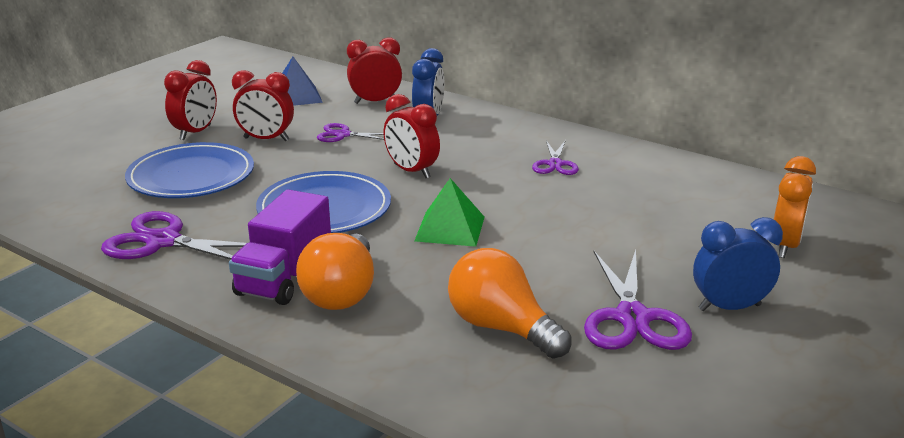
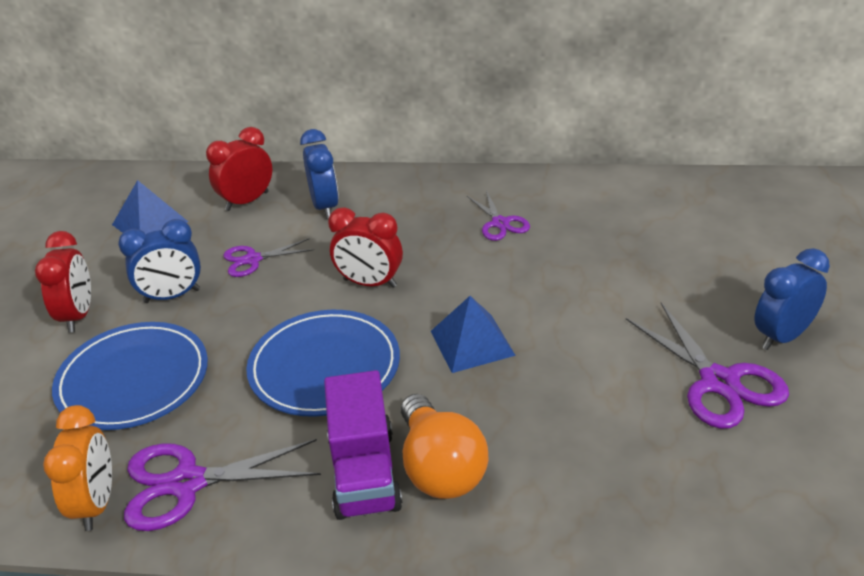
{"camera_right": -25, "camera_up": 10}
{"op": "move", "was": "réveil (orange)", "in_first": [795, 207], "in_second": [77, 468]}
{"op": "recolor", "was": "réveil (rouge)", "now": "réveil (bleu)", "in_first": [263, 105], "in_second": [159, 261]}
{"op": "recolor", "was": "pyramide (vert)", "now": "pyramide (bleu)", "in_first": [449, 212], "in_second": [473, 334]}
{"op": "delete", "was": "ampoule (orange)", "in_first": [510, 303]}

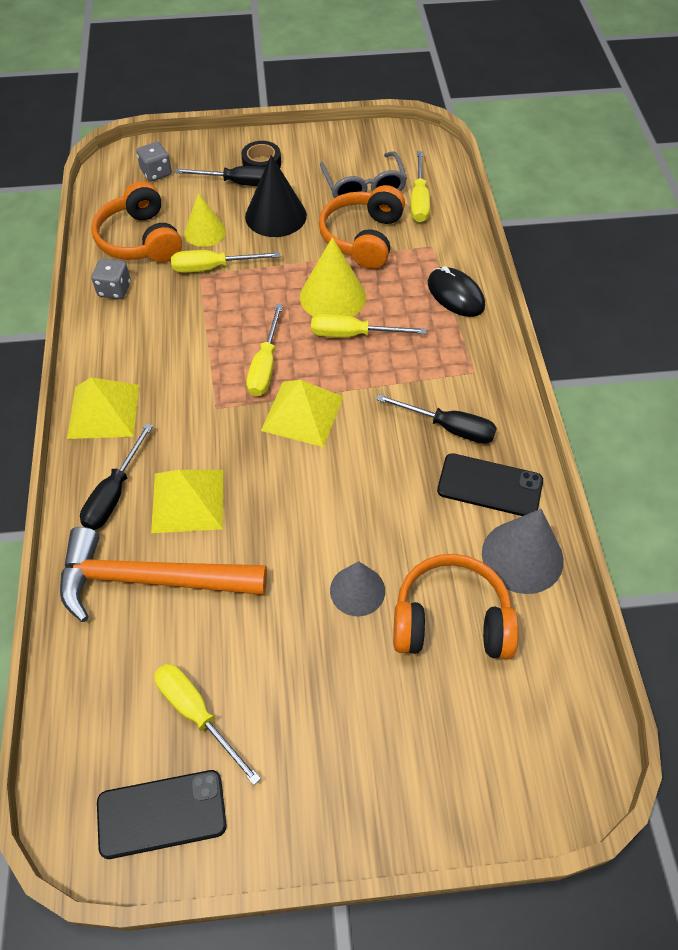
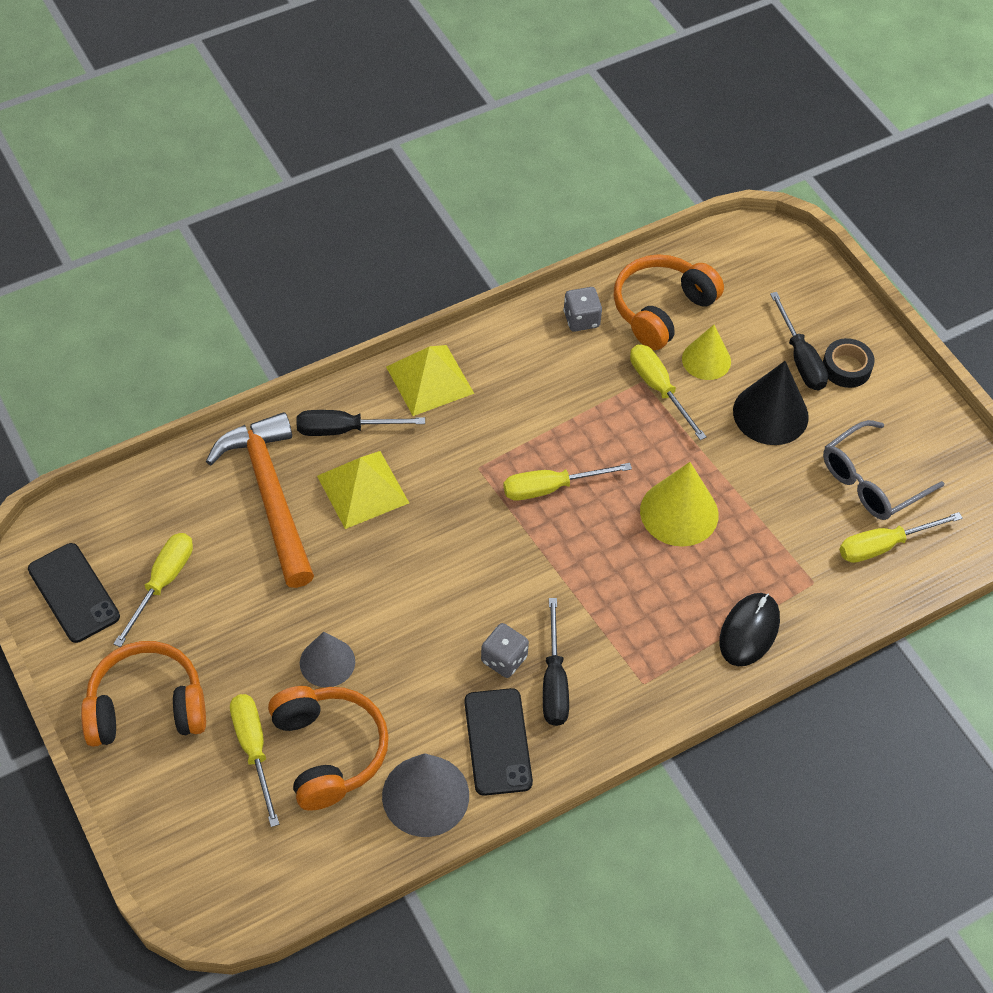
{"camera_right": 65, "camera_up": 0}
{"op": "move", "was": "casque audio (orange)", "in_first": [362, 227], "in_second": [143, 694]}
{"op": "move", "was": "tournevis (jaune)", "in_first": [368, 326], "in_second": [254, 760]}
{"op": "move", "was": "dé (gris)", "in_first": [154, 161], "in_second": [505, 650]}
{"op": "delete", "was": "pyramide (jaune)", "in_first": [302, 413]}

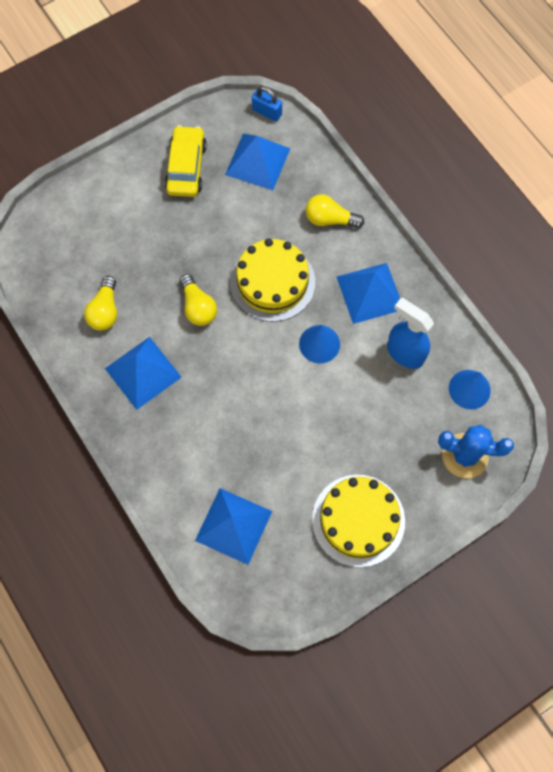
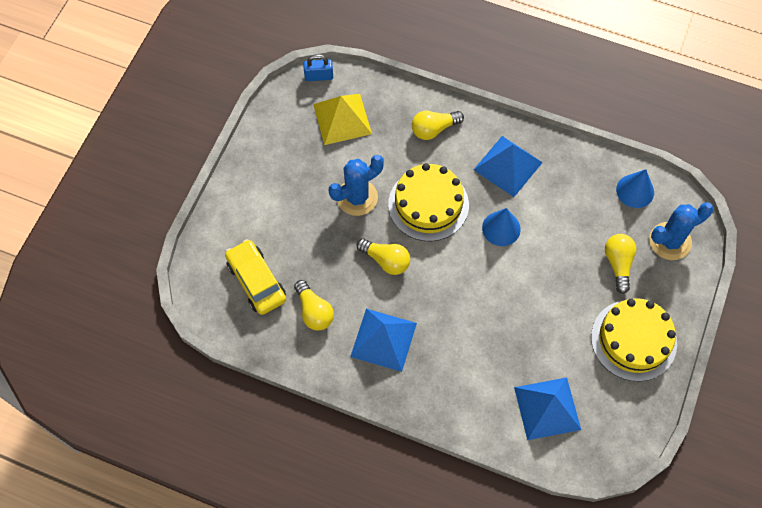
{"camera_right": -35, "camera_up": -5}
{"op": "move", "was": "voiture (jaune)", "in_first": [186, 161], "in_second": [255, 277]}
{"op": "recolor", "was": "pyramide (bleu)", "now": "pyramide (jaune)", "in_first": [257, 162], "in_second": [342, 119]}
{"op": "insert", "now": "cactus (bleu)", "in_second": [356, 185]}
{"op": "insert", "now": "ampoule (jaune)", "in_second": [620, 264]}
{"op": "delete", "was": "vaporisateur (bleu)", "in_first": [410, 333]}

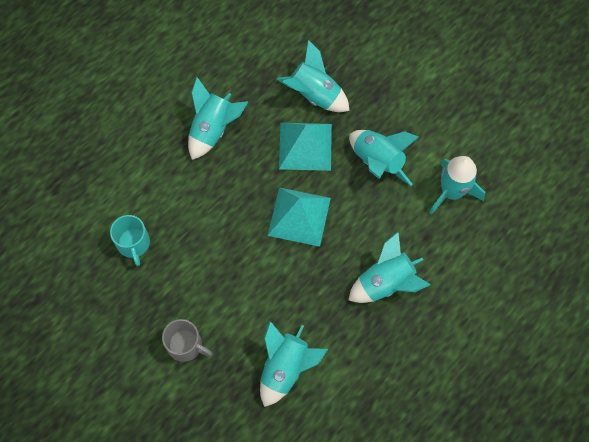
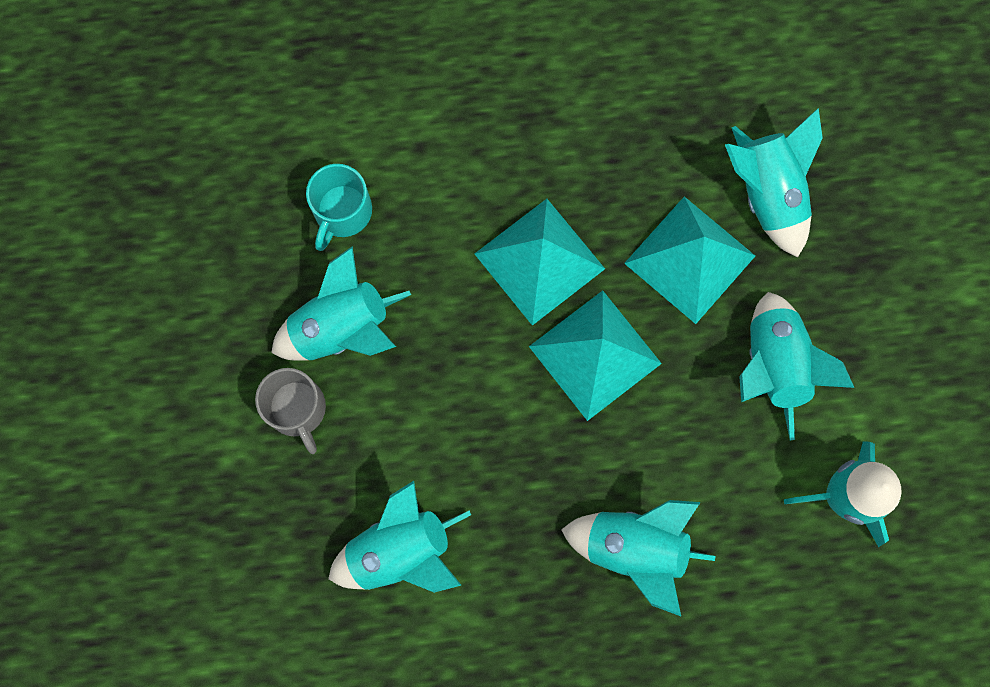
{"camera_right": 40, "camera_up": 10}
{"op": "move", "was": "fusée (turquoise)", "in_first": [218, 118], "in_second": [341, 304]}
{"op": "insert", "now": "pyramide (turquoise)", "in_second": [540, 262]}

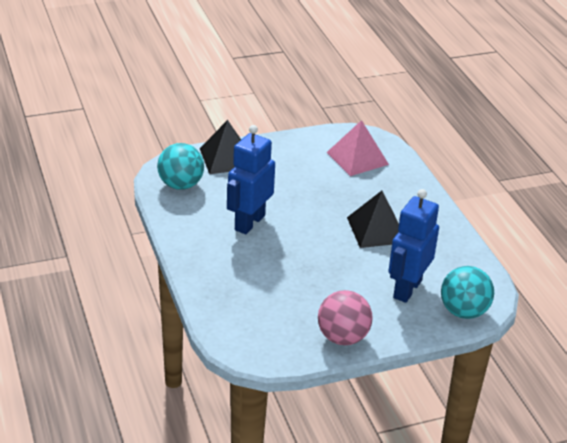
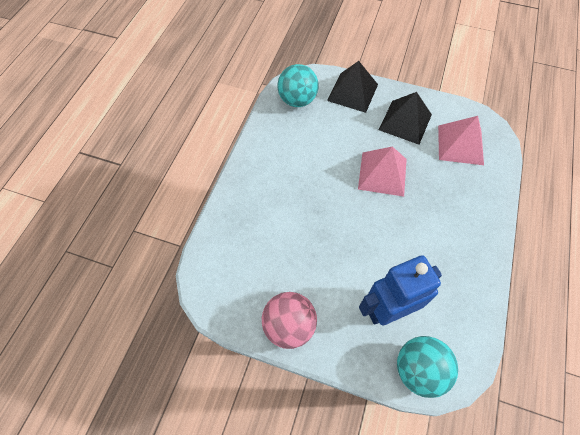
{"camera_right": 40, "camera_up": 25}
{"op": "insert", "now": "pyramide (rose)", "in_second": [382, 171]}
{"op": "move", "was": "pyramide (noir)", "in_first": [373, 219], "in_second": [405, 118]}
{"op": "delete", "was": "robot (bleu)", "in_first": [251, 179]}

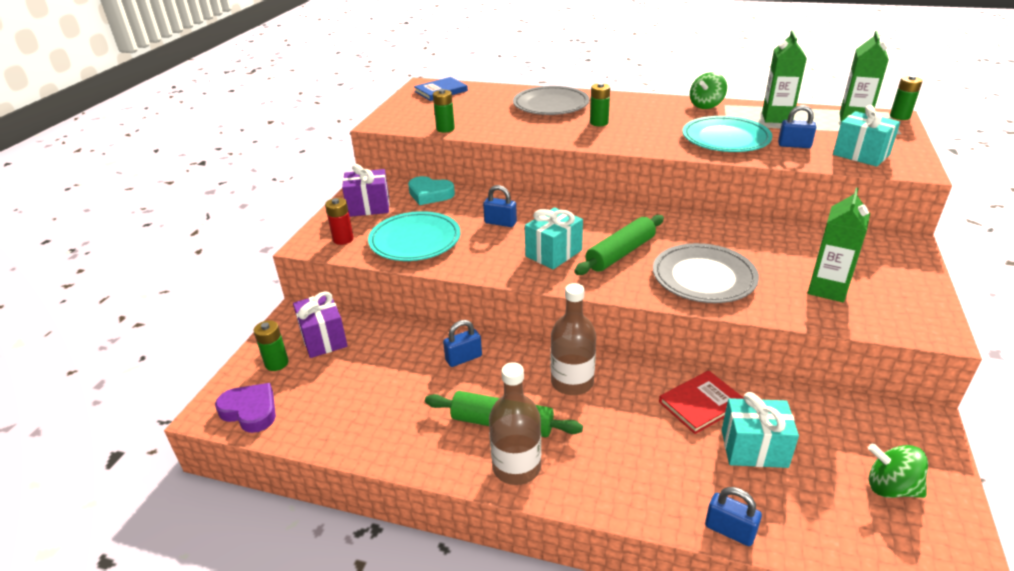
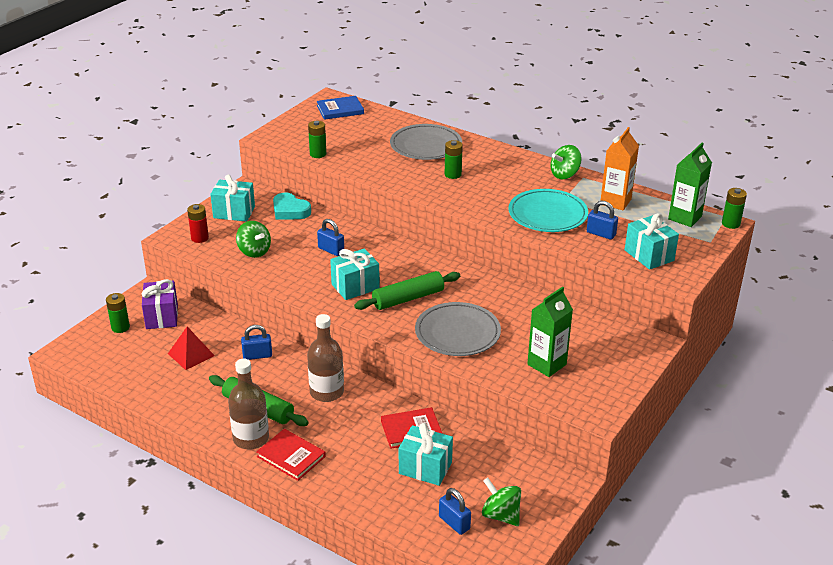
{"camera_right": 15, "camera_up": 0}
{"op": "insert", "now": "pyramide (rouge)", "in_second": [191, 348]}
{"op": "recolor", "was": "cadeau (violet)", "now": "cadeau (turquoise)", "in_first": [366, 190], "in_second": [232, 198]}
{"op": "replace", "was": "assiette (turquoise)", "now": "toupie (vert)", "in_first": [414, 236], "in_second": [253, 239]}
{"op": "insert", "now": "livre (rouge)", "in_second": [291, 455]}
{"op": "move", "was": "cadenas (bleu)", "in_first": [733, 516], "in_second": [455, 511]}
{"op": "recolor", "was": "brique de lait (vert)", "now": "brique de lait (orange)", "in_first": [784, 76], "in_second": [620, 168]}
{"op": "delete", "was": "cœur (violet)", "in_first": [245, 408]}

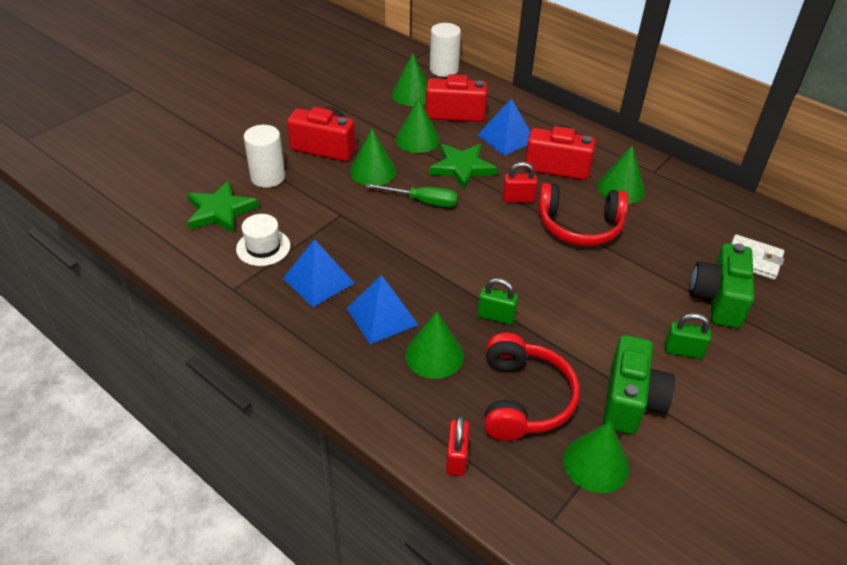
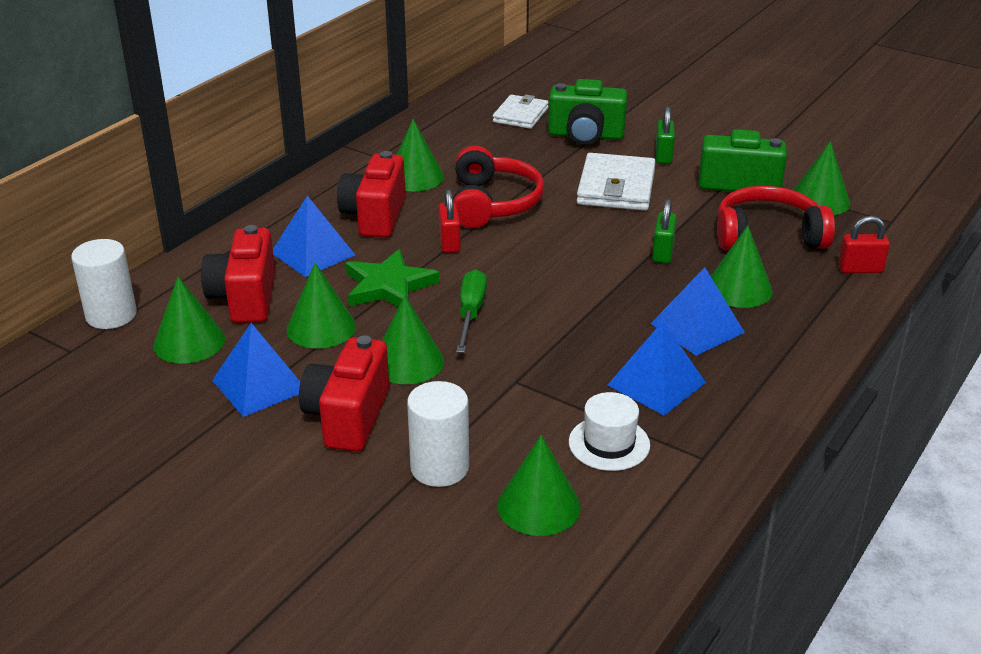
{"camera_right": -95, "camera_up": -10}
{"op": "insert", "now": "pyramide (bleu)", "in_second": [256, 370]}
{"op": "replace", "was": "étoile (vert)", "now": "cône (vert)", "in_first": [223, 207], "in_second": [539, 485]}
{"op": "insert", "now": "portefeuille (blanc)", "in_second": [616, 182]}

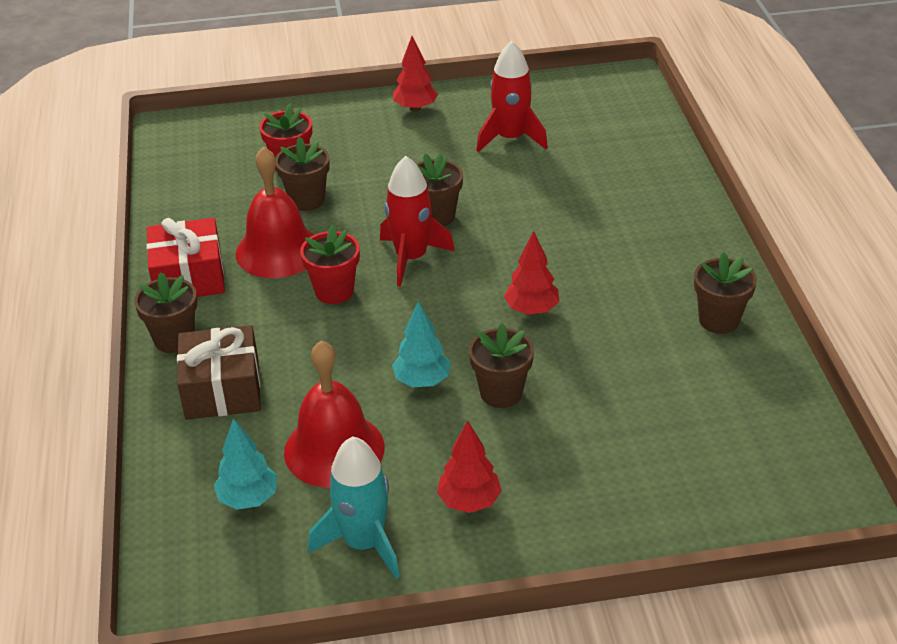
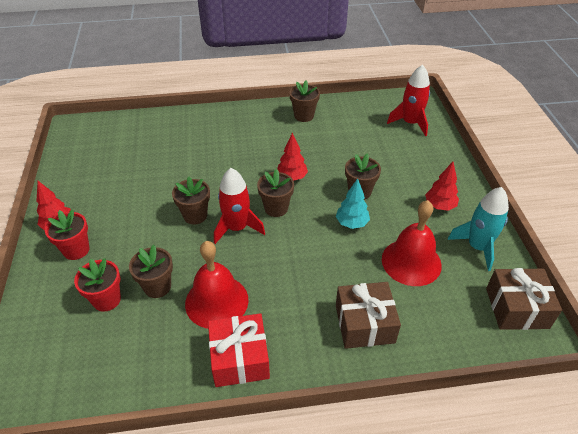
{"camera_right": -90, "camera_up": 5}
{"op": "move", "was": "pot de fleurs (rouge)", "in_first": [330, 264], "in_second": [67, 234]}
{"op": "move", "was": "pot de fleurs (marron)", "in_first": [165, 312], "in_second": [275, 193]}
{"op": "move", "was": "fusée (rouge)", "in_first": [512, 96], "in_second": [408, 100]}
{"op": "insert", "now": "cadeau (marron)", "in_second": [524, 299]}
{"op": "delete", "was": "arbre (turquoise)", "in_first": [246, 464]}

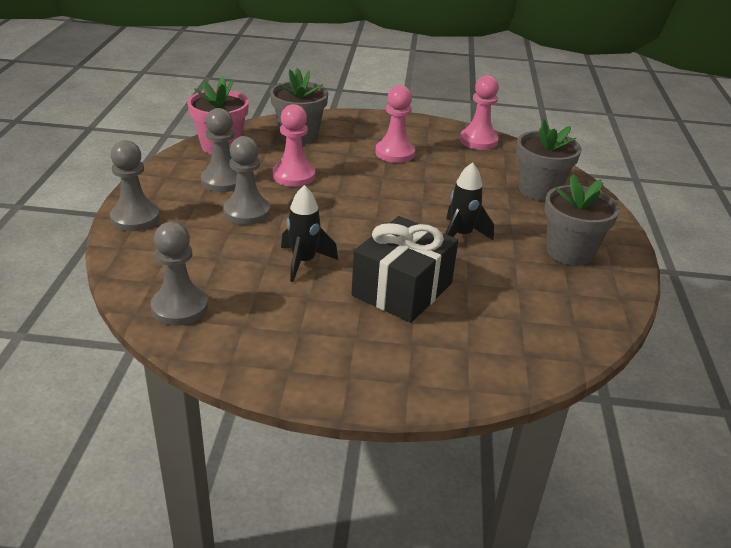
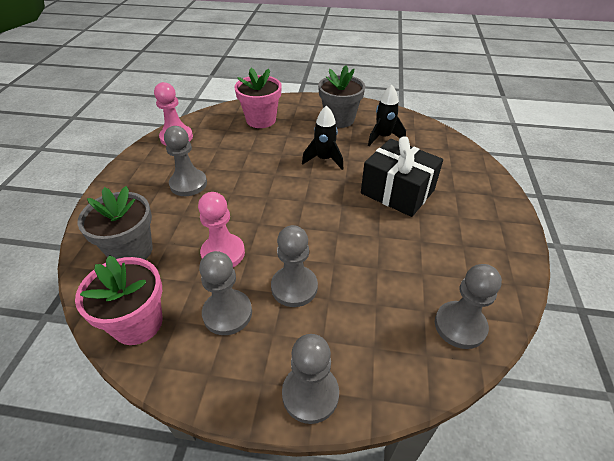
{"camera_right": -85, "camera_up": 10}
{"op": "recolor", "was": "pion (rose)", "now": "pion (gris)", "in_first": [395, 124], "in_second": [185, 161]}
{"op": "recolor", "was": "pot de fleurs (gris)", "now": "pot de fleurs (rose)", "in_first": [549, 160], "in_second": [258, 98]}
{"op": "move", "was": "fusée (noir)", "in_first": [309, 233], "in_second": [387, 115]}

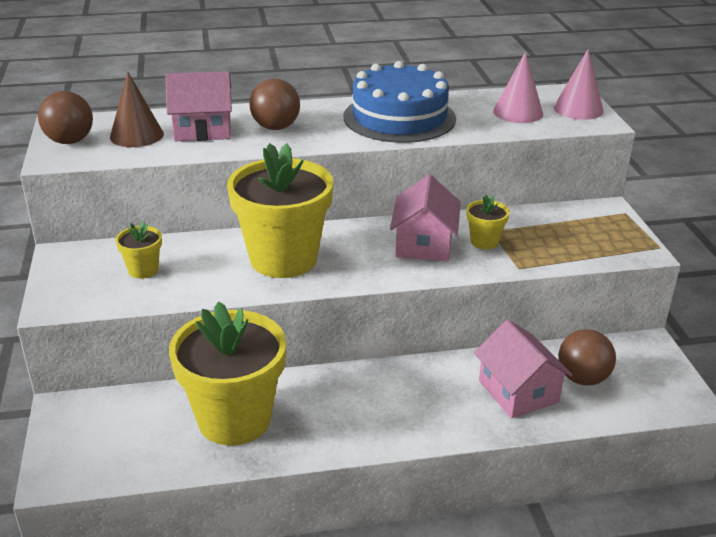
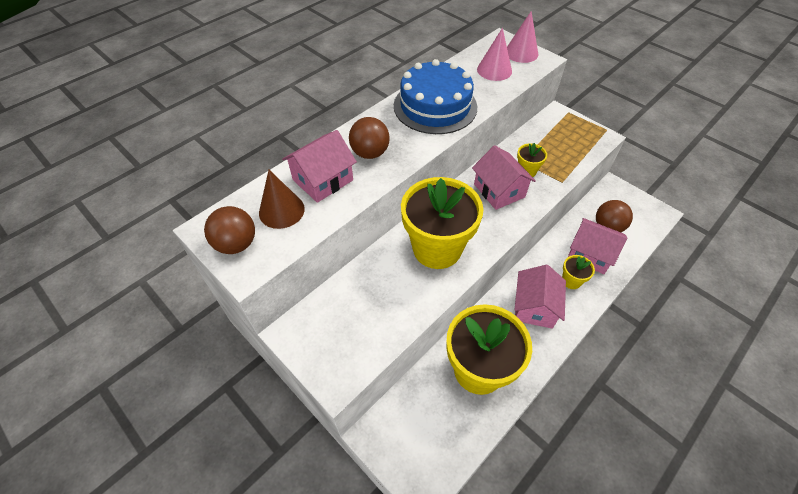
{"camera_right": -35, "camera_up": 20}
{"op": "insert", "now": "maison (rose)", "in_second": [540, 297]}
{"op": "move", "was": "pot de fleurs (jaune)", "in_first": [138, 250], "in_second": [578, 272]}

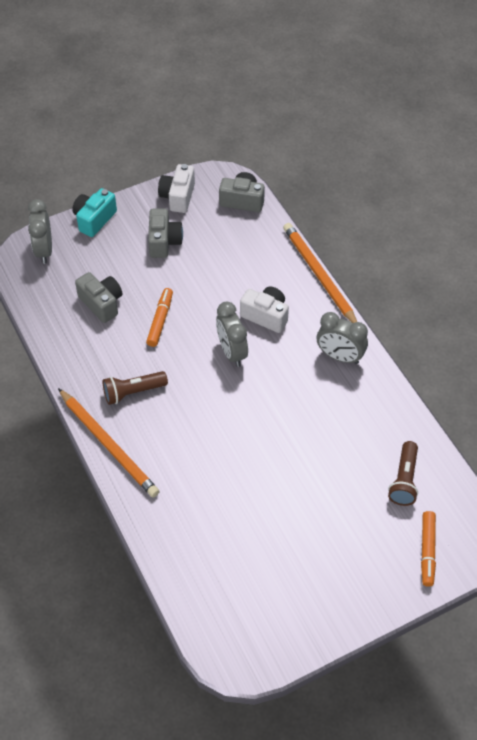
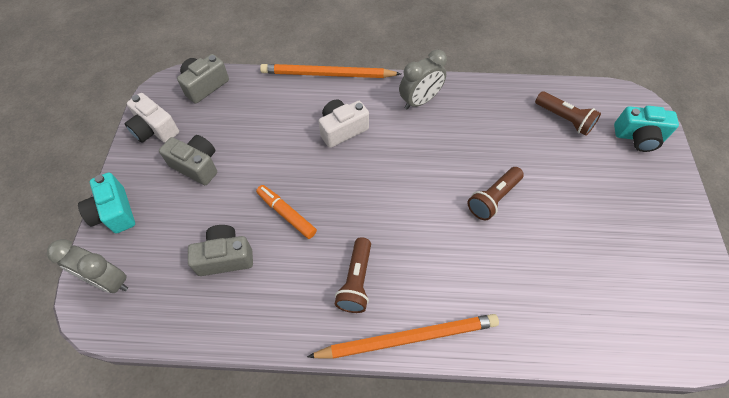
{"camera_right": -60, "camera_up": 5}
{"op": "insert", "now": "lampe de poche (marron)", "in_second": [496, 194]}
{"op": "replace", "was": "feutre (orange)", "now": "appareil photo (turquoise)", "in_first": [428, 549], "in_second": [646, 129]}
{"op": "delete", "was": "réveil (gris)", "in_first": [232, 334]}

